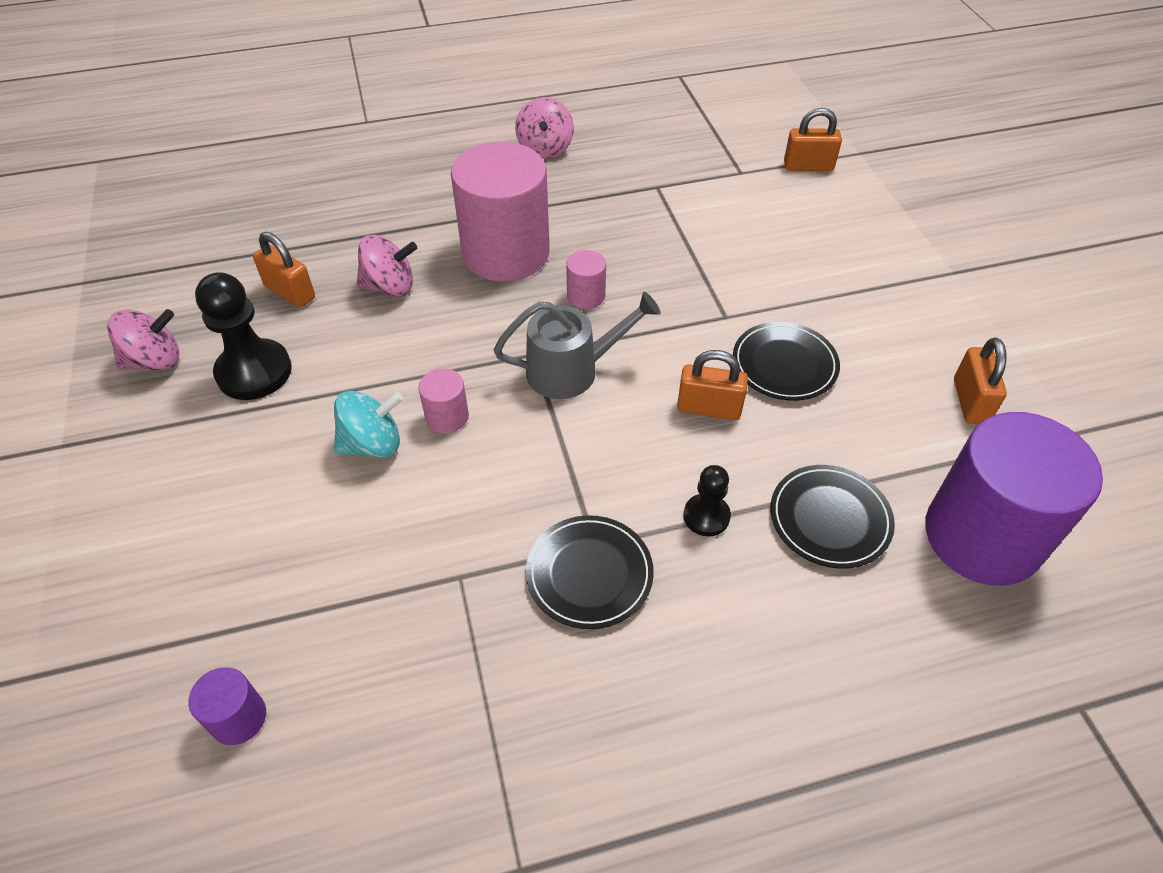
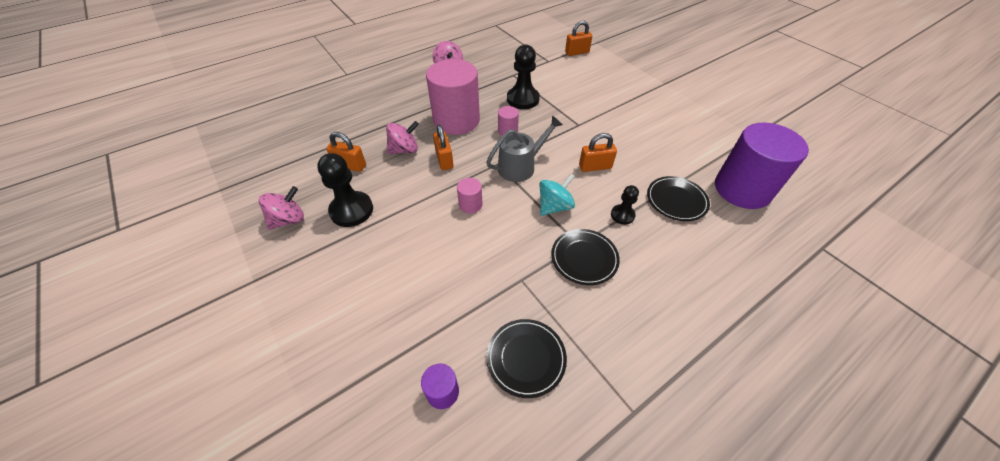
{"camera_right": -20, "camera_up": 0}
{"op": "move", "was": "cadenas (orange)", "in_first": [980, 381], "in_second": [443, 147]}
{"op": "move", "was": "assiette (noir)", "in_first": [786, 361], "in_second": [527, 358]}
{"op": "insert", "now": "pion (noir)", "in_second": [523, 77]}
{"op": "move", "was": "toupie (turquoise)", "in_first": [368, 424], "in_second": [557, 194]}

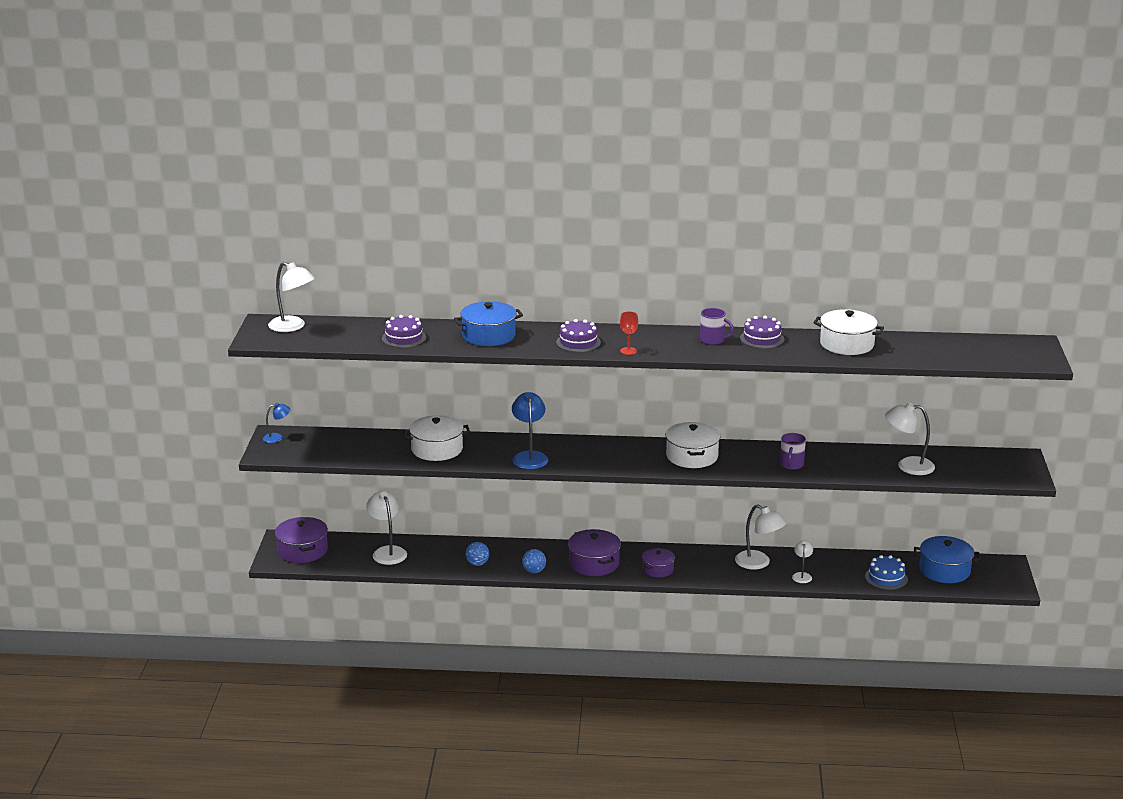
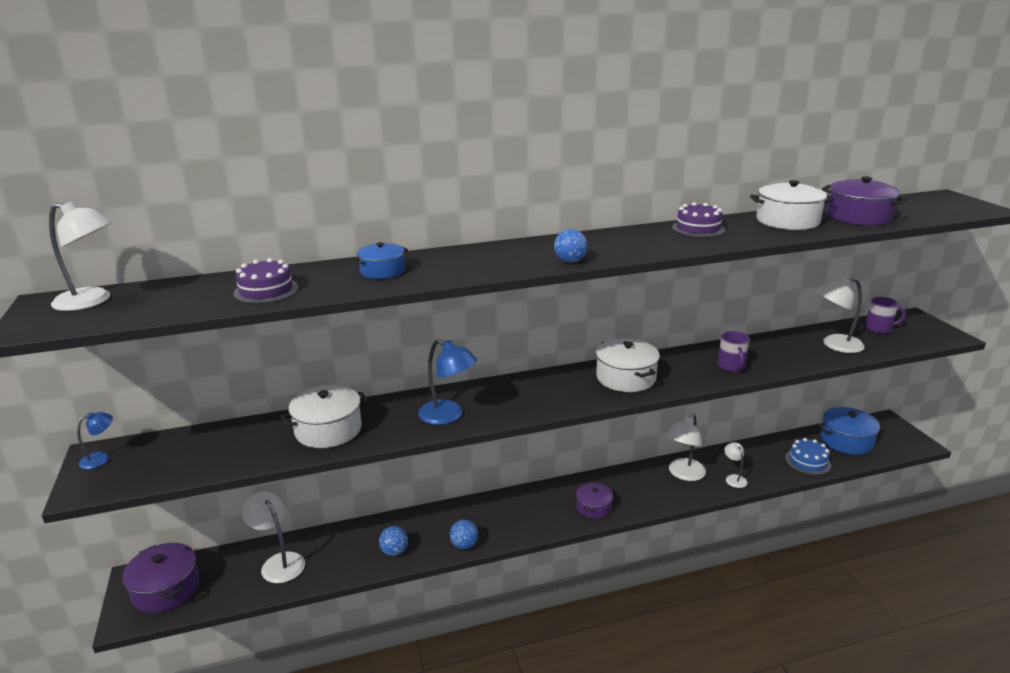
{"camera_right": -20, "camera_up": 0}
{"op": "resize", "was": "marmite (bleu)", "in_first": [488, 323], "in_second": [380, 260], "ratio": 0.62}
{"op": "rotate", "was": "lampe (bleu)", "in_first": [530, 430], "in_second": [448, 382], "clockwise": 150}
{"op": "replace", "was": "verre à pied (rouge)", "now": "balle (bleu)", "in_first": [629, 333], "in_second": [570, 246]}
{"op": "rotate", "was": "lampe (blanc)", "in_first": [761, 537], "in_second": [686, 447], "clockwise": 105}
{"op": "move", "was": "marmite (violet)", "in_first": [594, 552], "in_second": [864, 201]}
{"op": "move", "was": "tasse (violet)", "in_first": [717, 326], "in_second": [885, 315]}
{"op": "delete", "was": "gâteau (violet)", "in_first": [578, 335]}

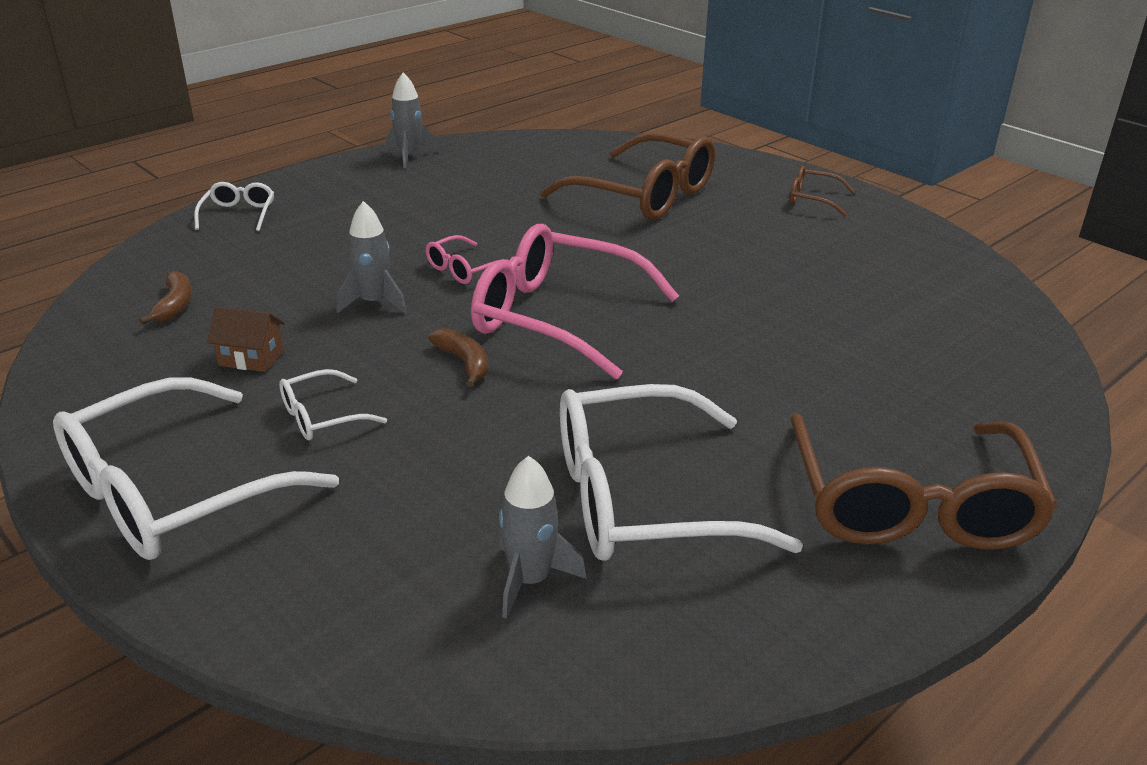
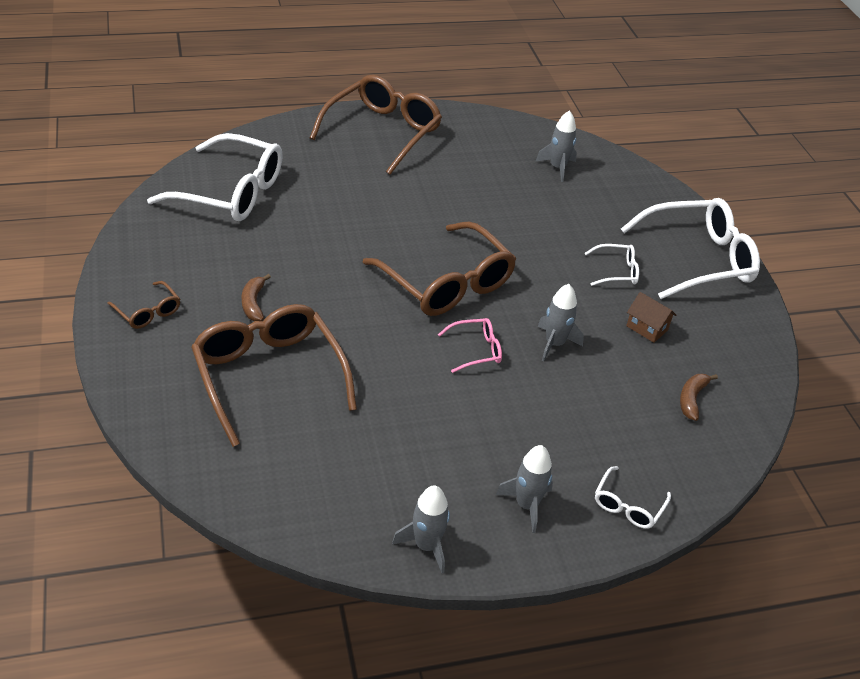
{"camera_right": -155, "camera_up": 10}
{"op": "move", "was": "lunettes (blanc)", "in_first": [681, 472], "in_second": [215, 177]}
{"op": "move", "was": "banane (marron)", "in_first": [458, 357], "in_second": [256, 297]}
{"op": "recolor", "was": "lunettes (rose)", "now": "lunettes (marron)", "in_first": [575, 302], "in_second": [439, 269]}
{"op": "insert", "now": "fusée (gris)", "in_second": [524, 489]}

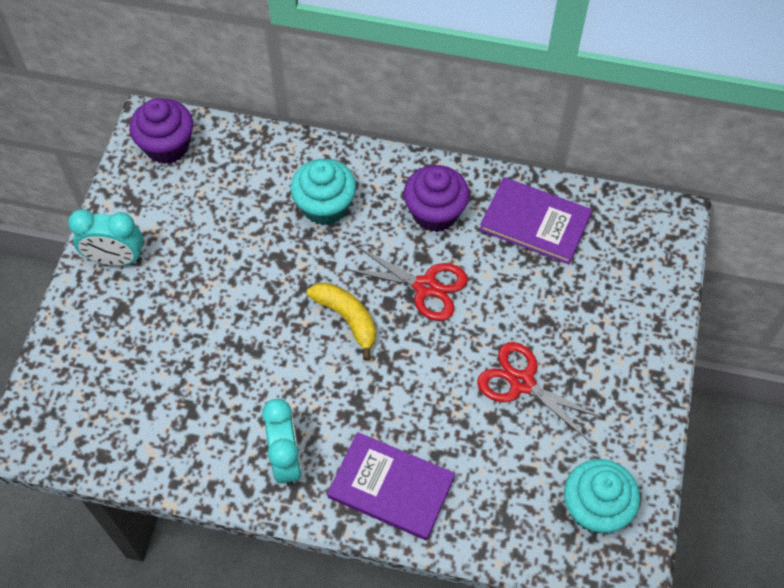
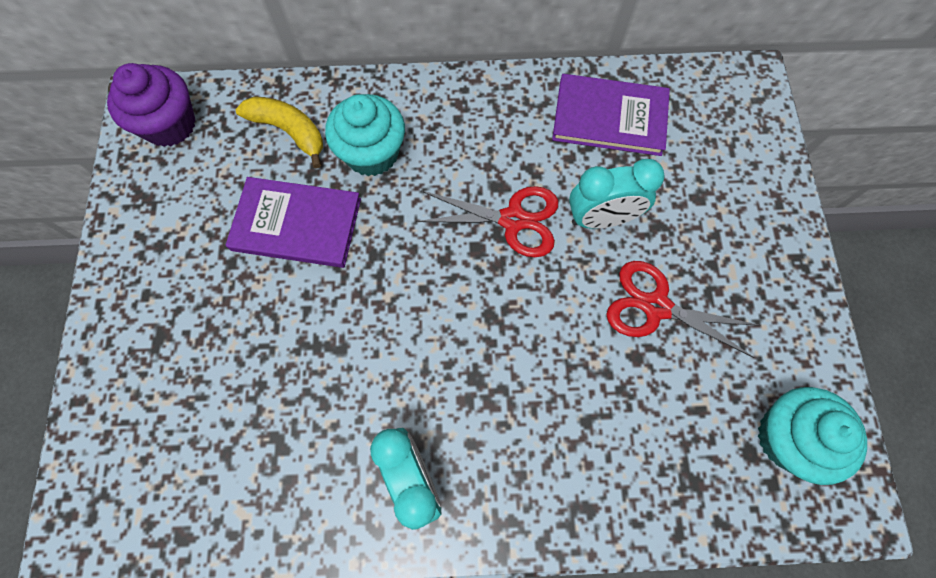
{"camera_right": -15, "camera_up": 10}
{"op": "move", "was": "livre (violet)", "in_first": [391, 486], "in_second": [293, 222]}
{"op": "move", "was": "banane (jaune)", "in_first": [341, 321], "in_second": [279, 132]}
{"op": "move", "was": "réveil (turquoise)", "in_first": [105, 237], "in_second": [617, 194]}
{"op": "delete", "was": "muffin (violet)", "in_first": [436, 198]}

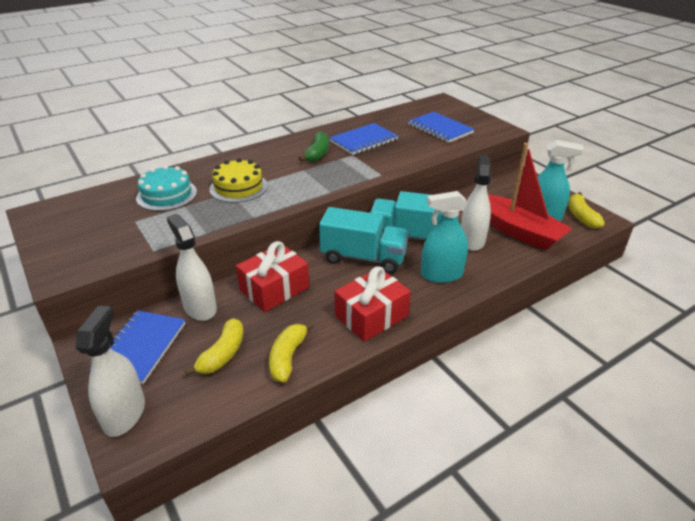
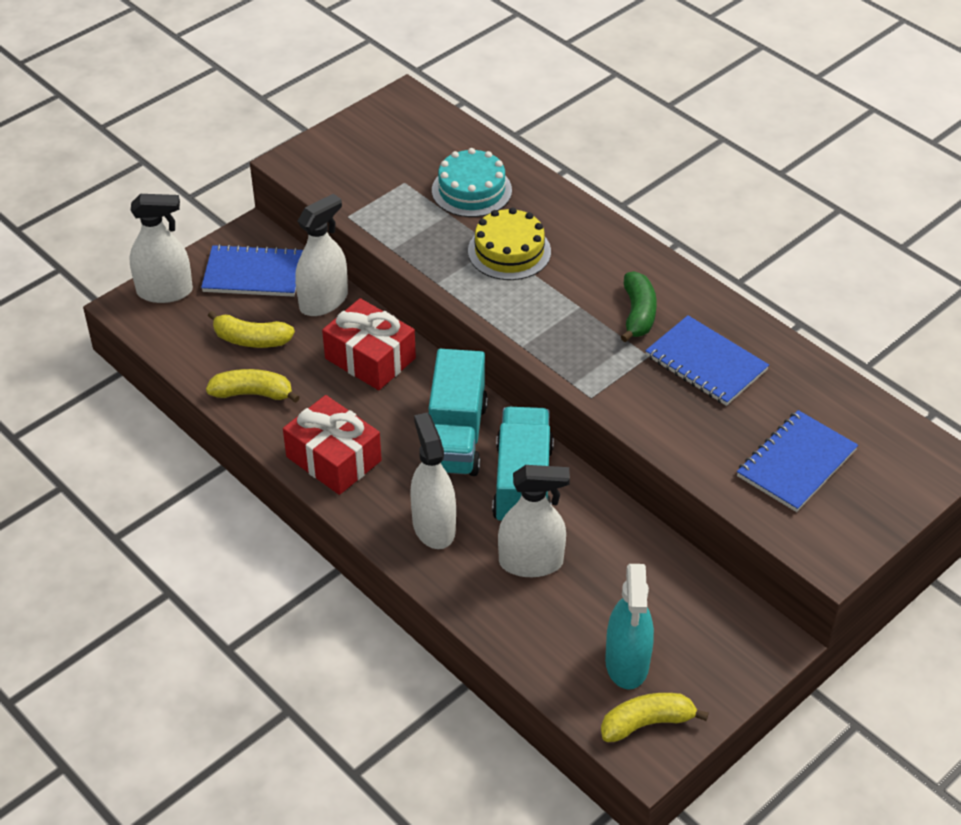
{"camera_right": 80, "camera_up": 10}
{"op": "recolor", "was": "vaporisateur (turquoise)", "now": "vaporisateur (blanc)", "in_first": [444, 237], "in_second": [433, 480]}
{"op": "rotate", "was": "banane (vert)", "in_first": [314, 146], "in_second": [639, 306], "clockwise": -90}
{"op": "delete", "was": "bateau (rouge)", "in_first": [530, 197]}

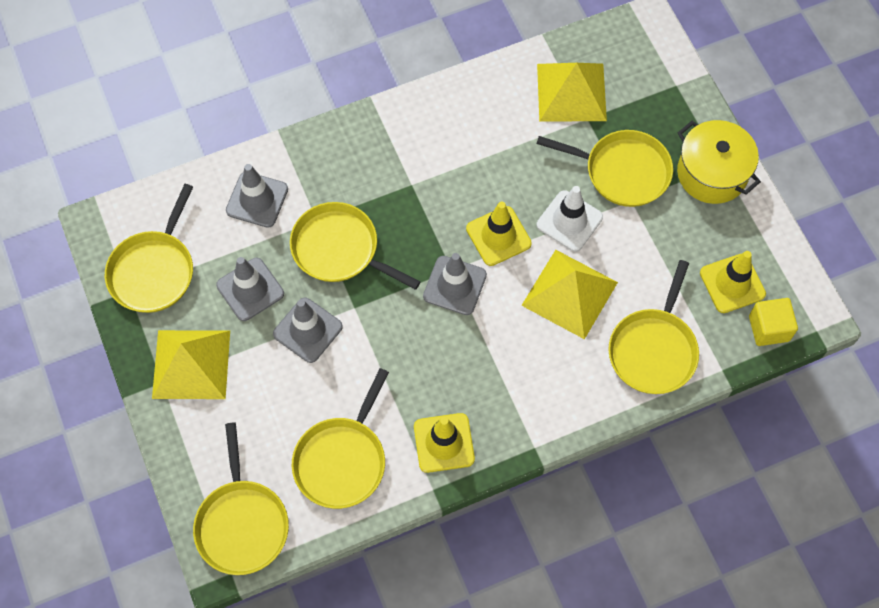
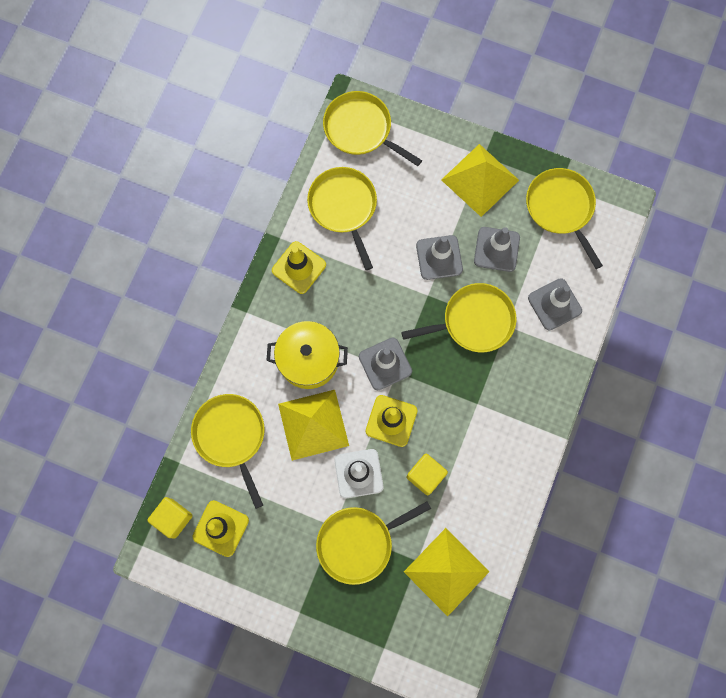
{"camera_right": 135, "camera_up": 10}
{"op": "move", "was": "marmite (jaune)", "in_first": [719, 162], "in_second": [307, 355]}
{"op": "insert", "now": "cube (jaune)", "in_second": [427, 474]}

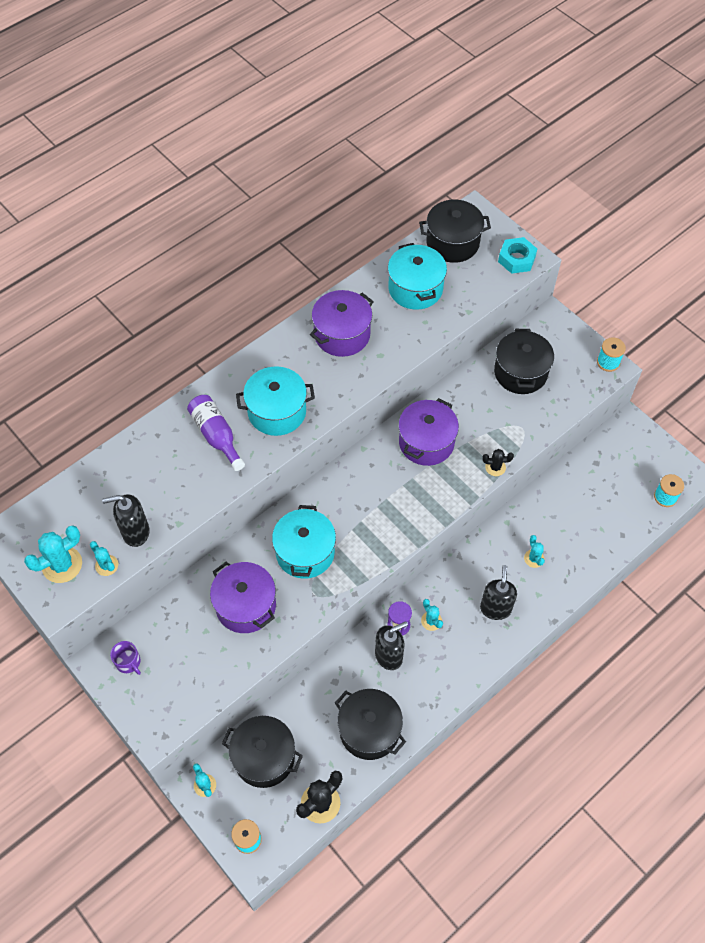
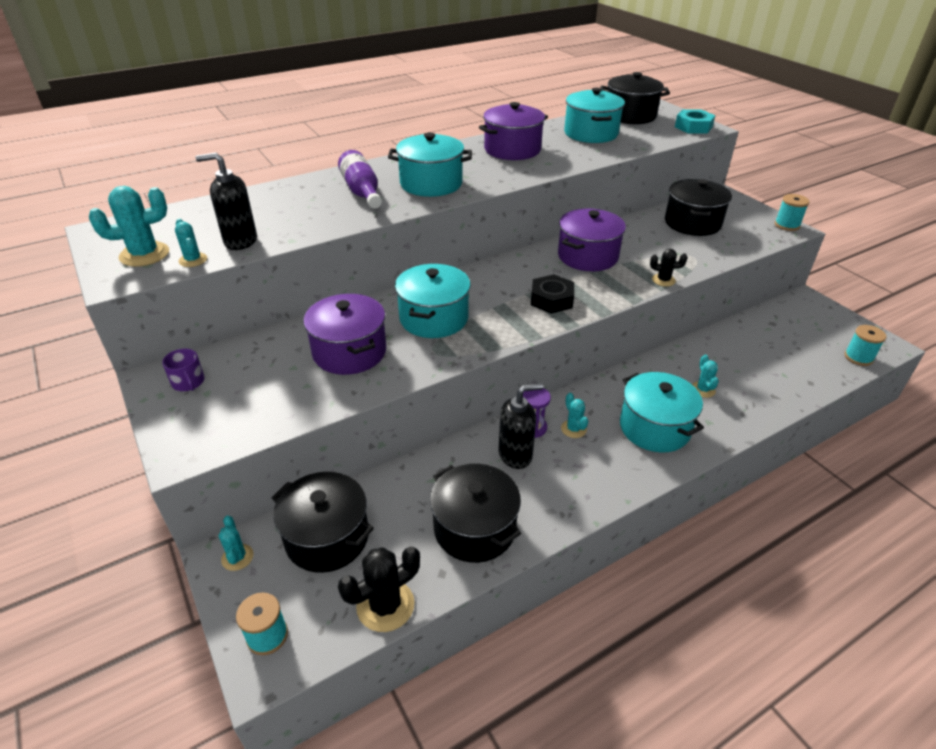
{"camera_right": 10, "camera_up": -20}
{"op": "insert", "now": "écrou (noir)", "in_second": [552, 294]}
{"op": "replace", "was": "distributeur de savon (noir)", "now": "marmite (turquoise)", "in_first": [498, 592], "in_second": [662, 412]}

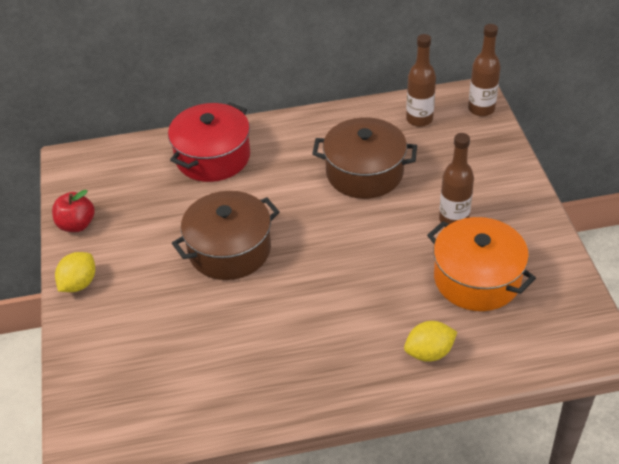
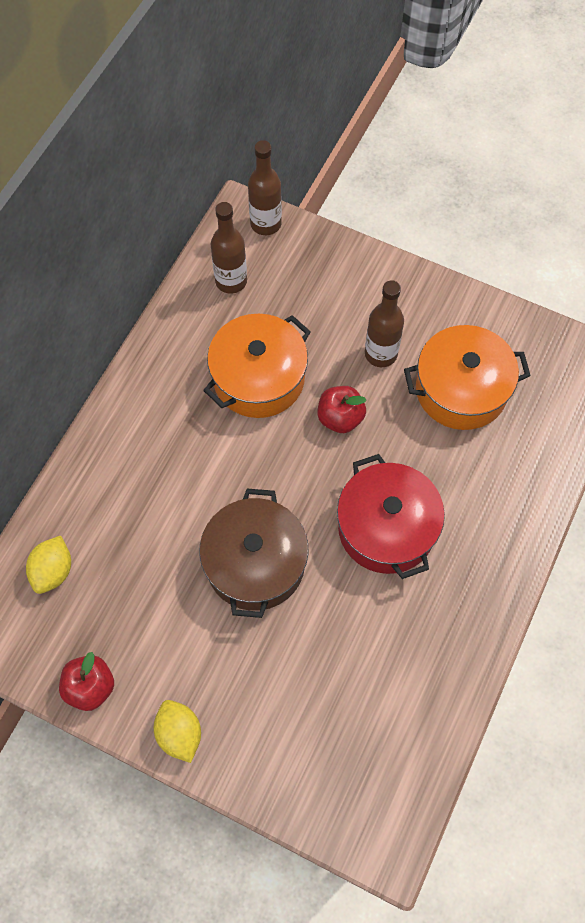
{"camera_right": -55, "camera_up": 20}
{"op": "move", "was": "citron (jaune)", "in_first": [430, 341], "in_second": [48, 565]}
{"op": "recolor", "was": "marmite (marron)", "now": "marmite (orange)", "in_first": [364, 158], "in_second": [257, 366]}
{"op": "insert", "now": "pomme (rouge)", "in_second": [342, 409]}
{"op": "move", "was": "marmite (rouge)", "in_first": [209, 142], "in_second": [391, 516]}

